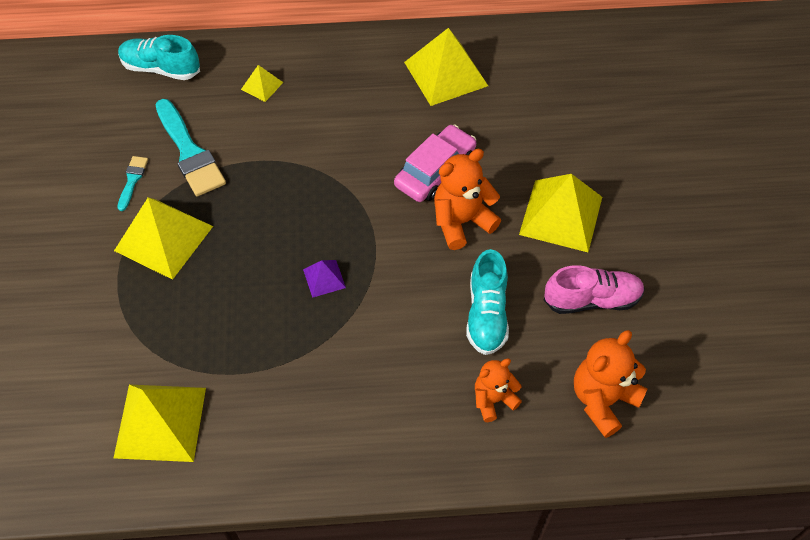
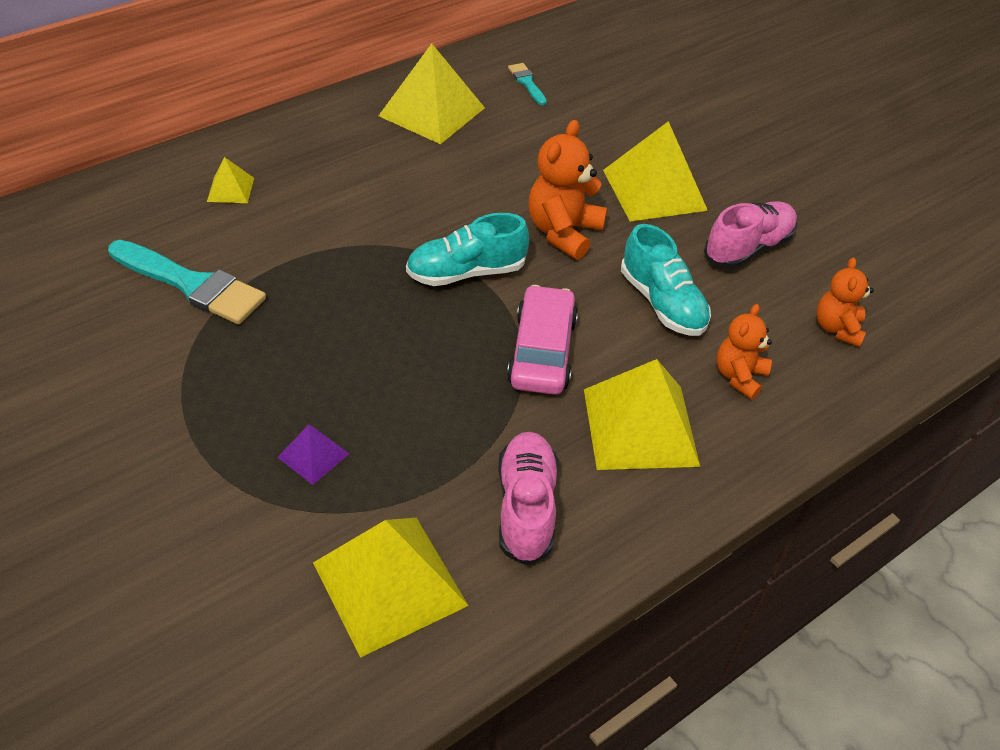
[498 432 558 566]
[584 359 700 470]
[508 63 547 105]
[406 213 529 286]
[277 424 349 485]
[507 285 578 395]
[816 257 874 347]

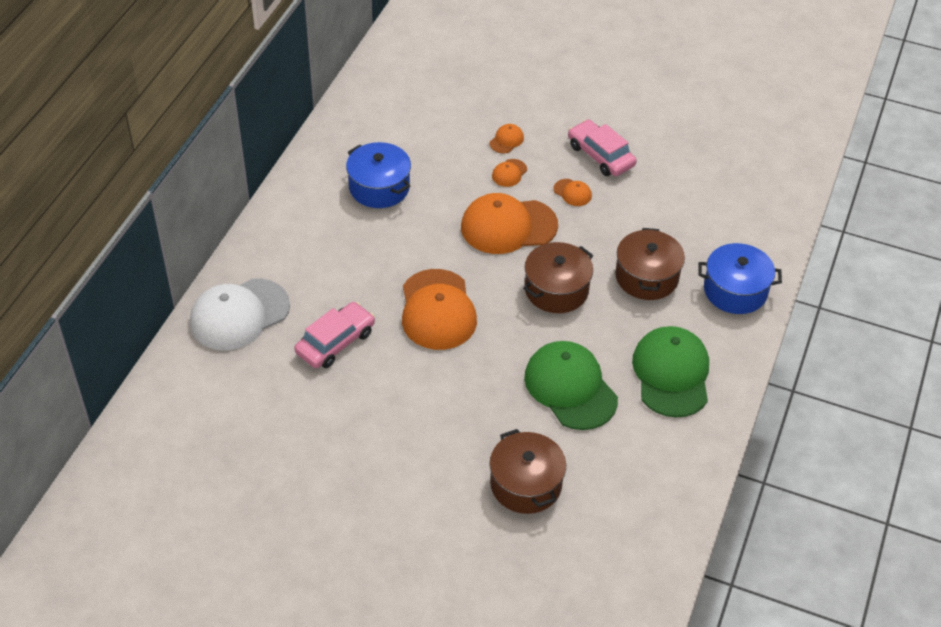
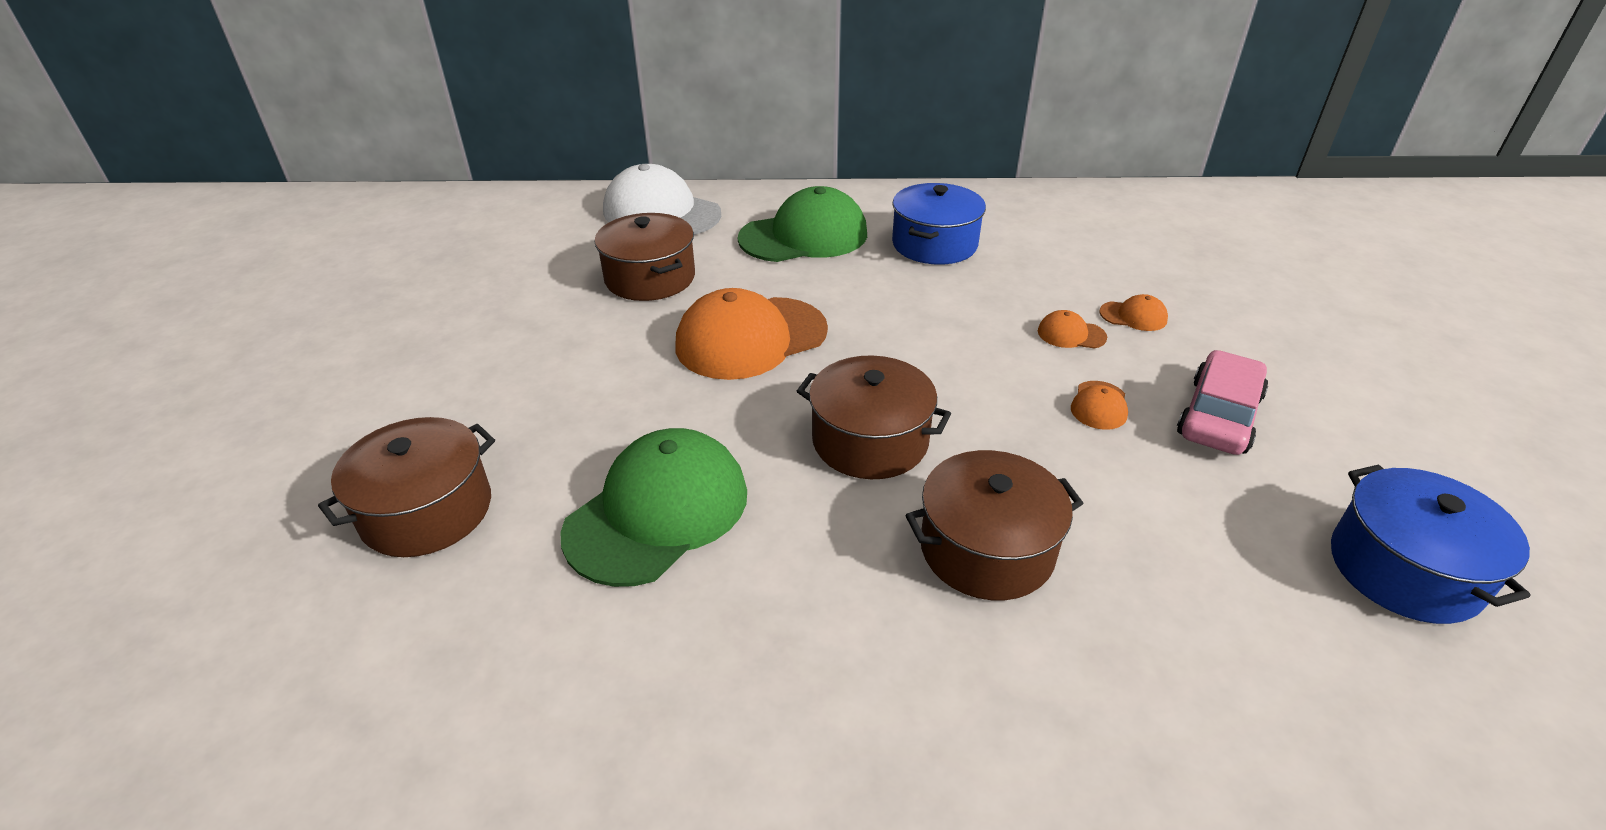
[461 193 558 254] (first image)
[738 186 867 262]
[1331 465 1530 624]
[595 213 695 301]

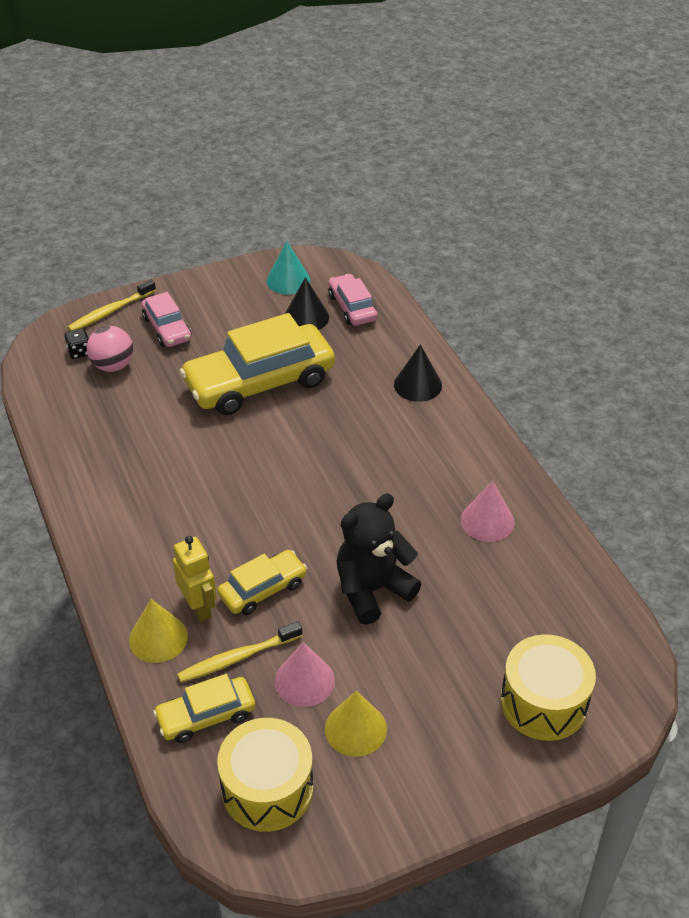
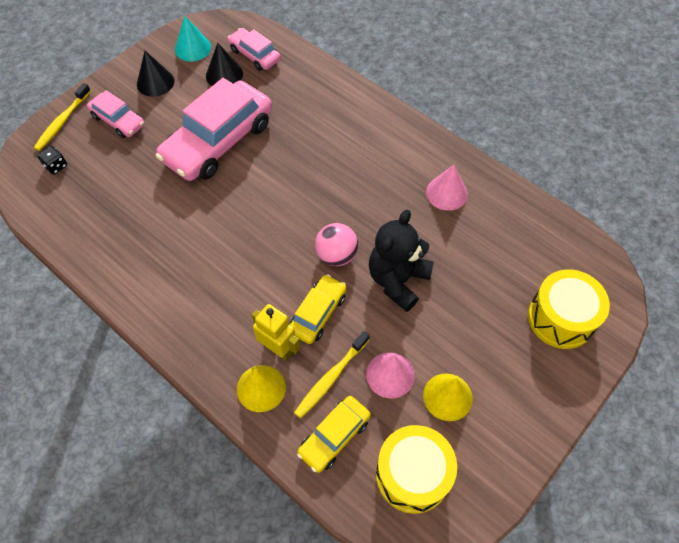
[315 223 358 266]
[137 51 174 97]
[156 78 272 181]

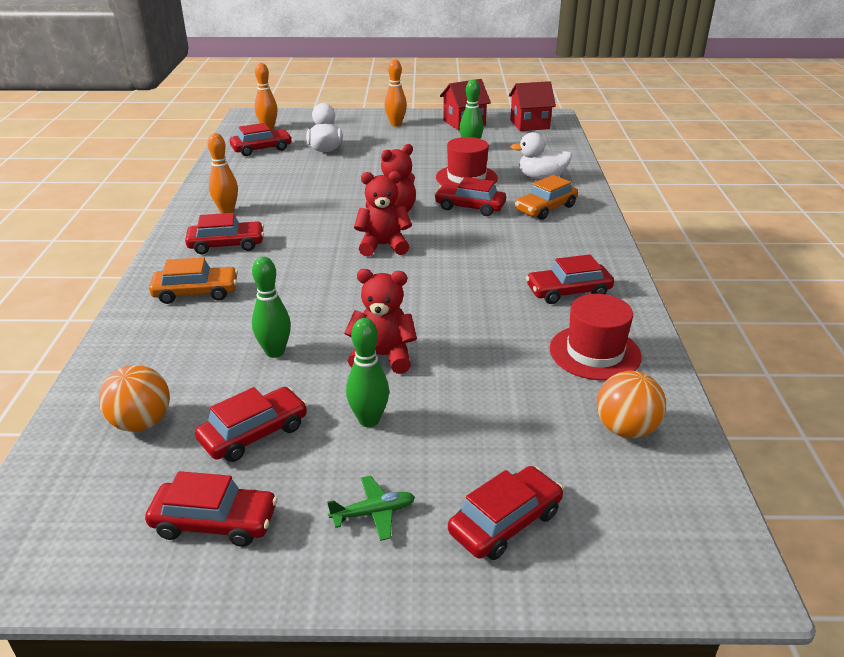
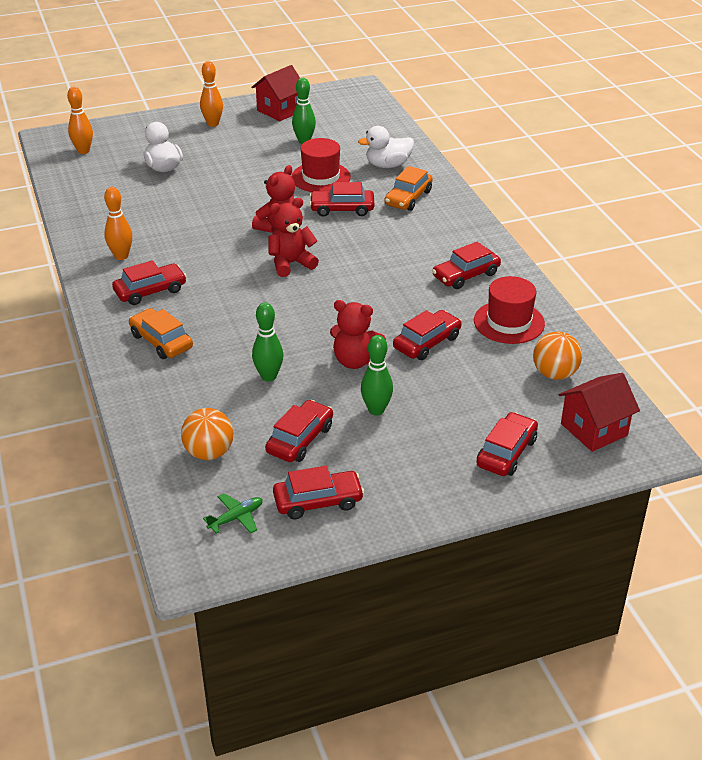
[393 310 462 360]
[203 493 263 534]
[559 373 640 452]
[129 308 193 359]
[330 300 386 369]

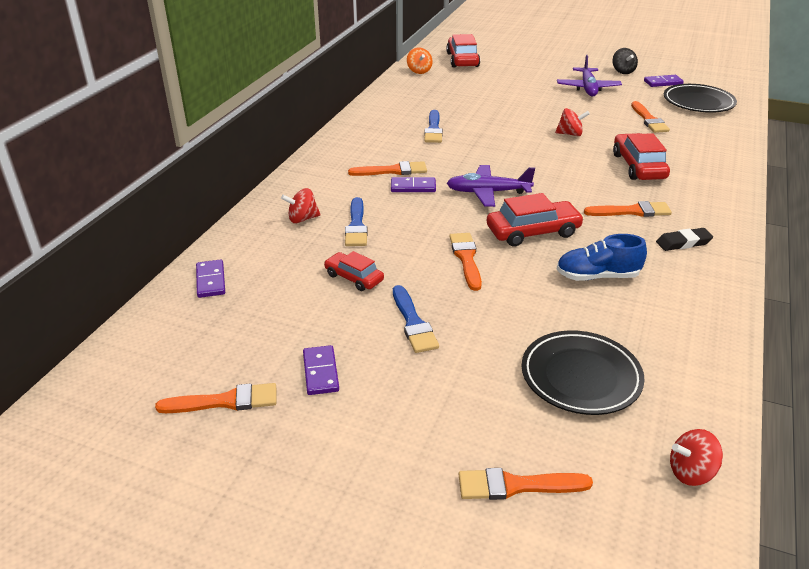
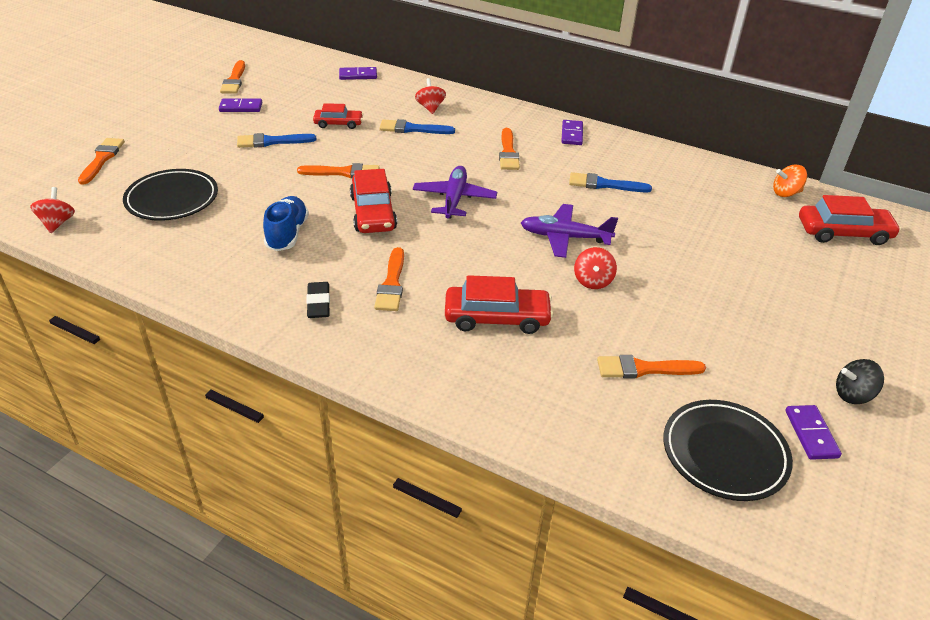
[561 120 583 145]
[521 204 618 258]
[313 103 363 129]

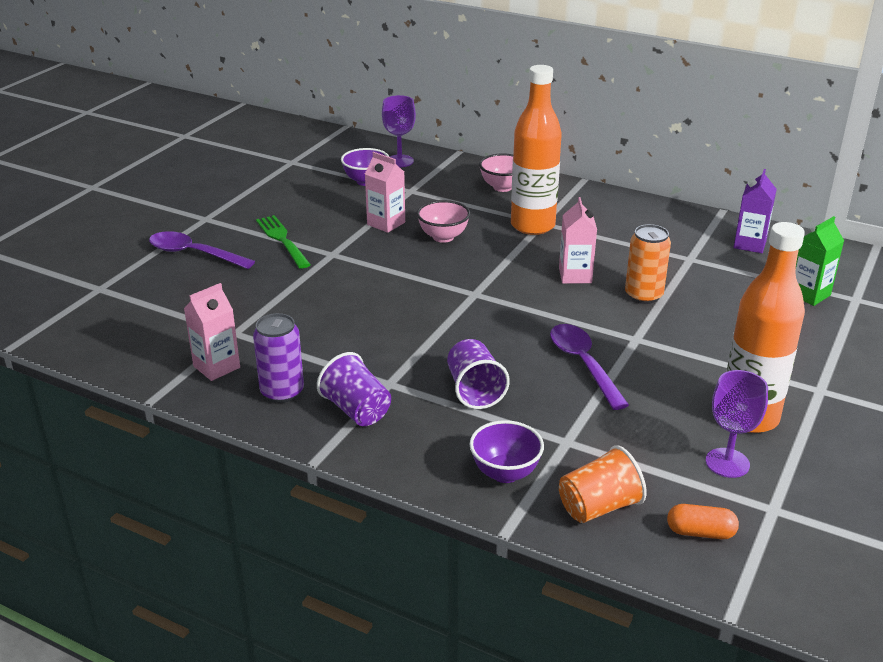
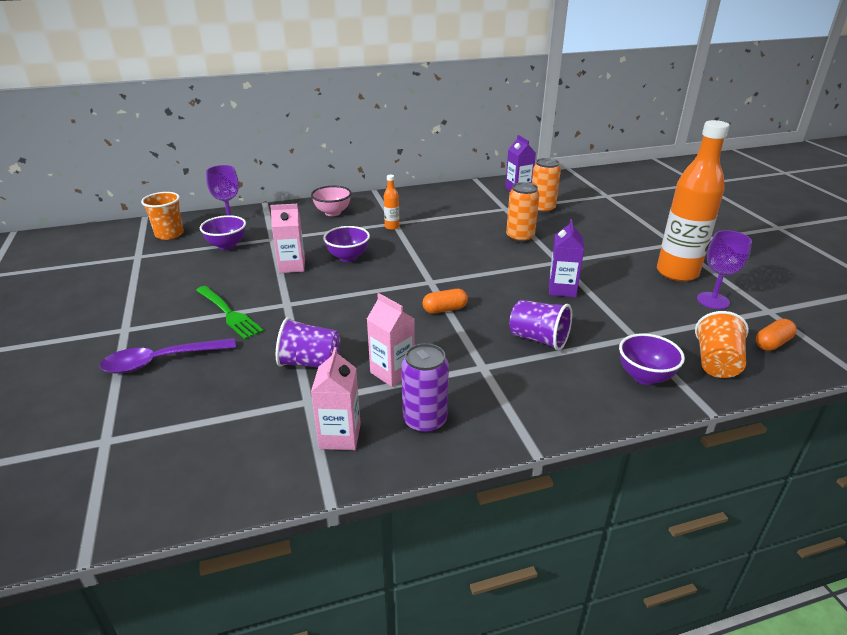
[795 216 844 306] (first image)
[141 192 184 240]
[422 289 468 314]
[532 158 561 214]
[276 317 340 368]
[367 293 415 387]
[549 219 584 297]
[323 226 370 262]
[196 286 264 339]
[384 175 399 230]

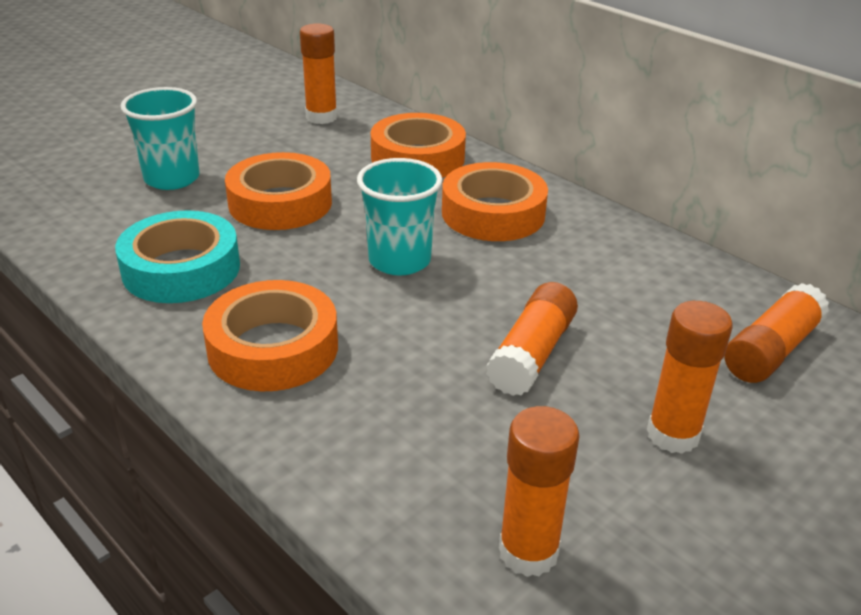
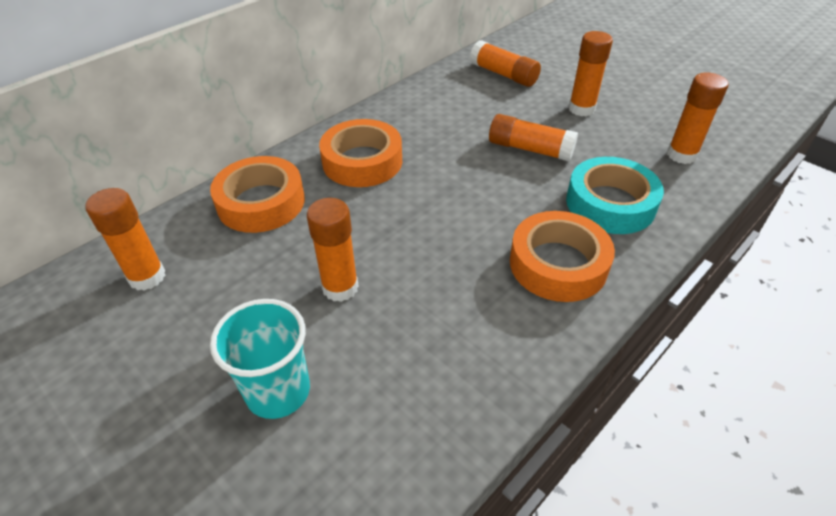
[357 158 443 276] (first image)
[566 157 664 234]
[307 198 359 302]

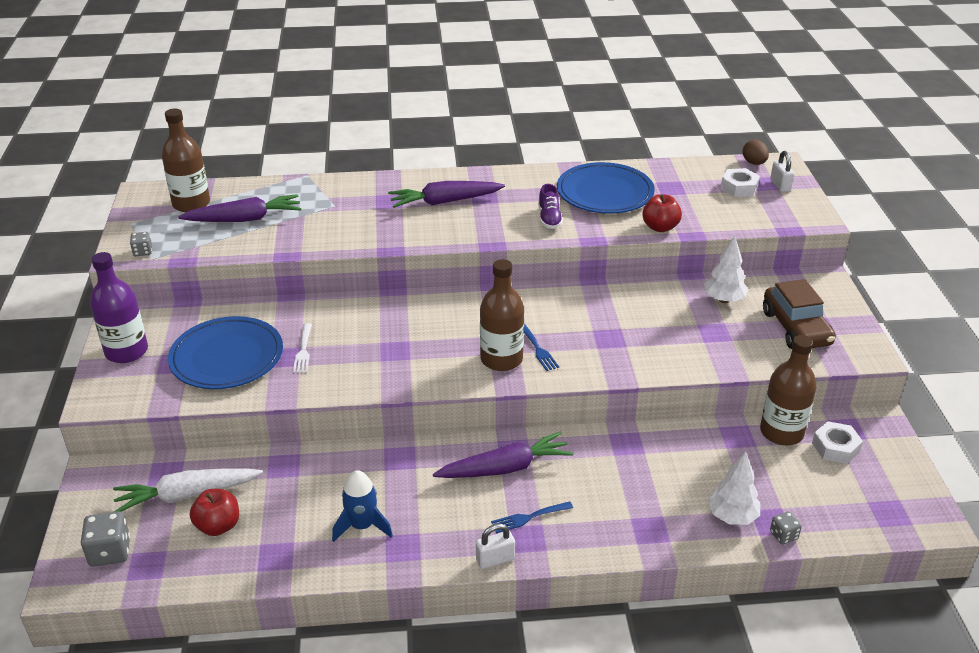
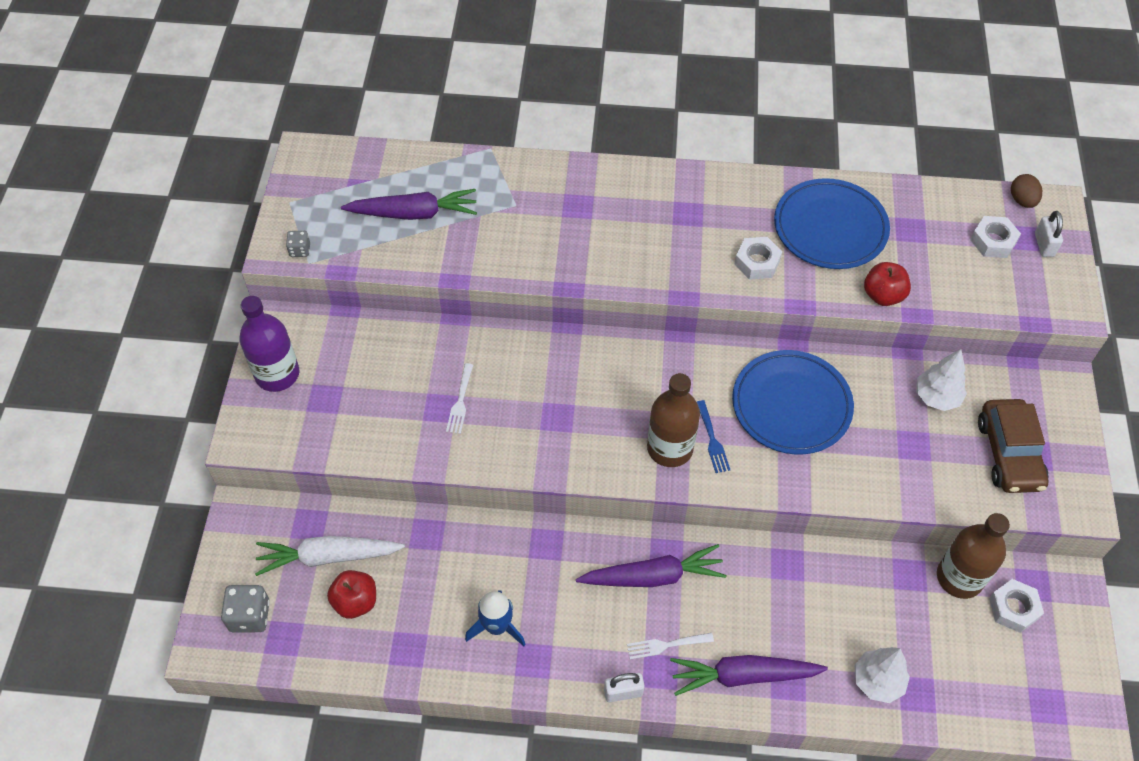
[162 109 210 212] (first image)
[770 512 802 544] (first image)
[732 350 854 454]
[670 655 828 696]
[734 237 782 280]
[627 633 714 659]

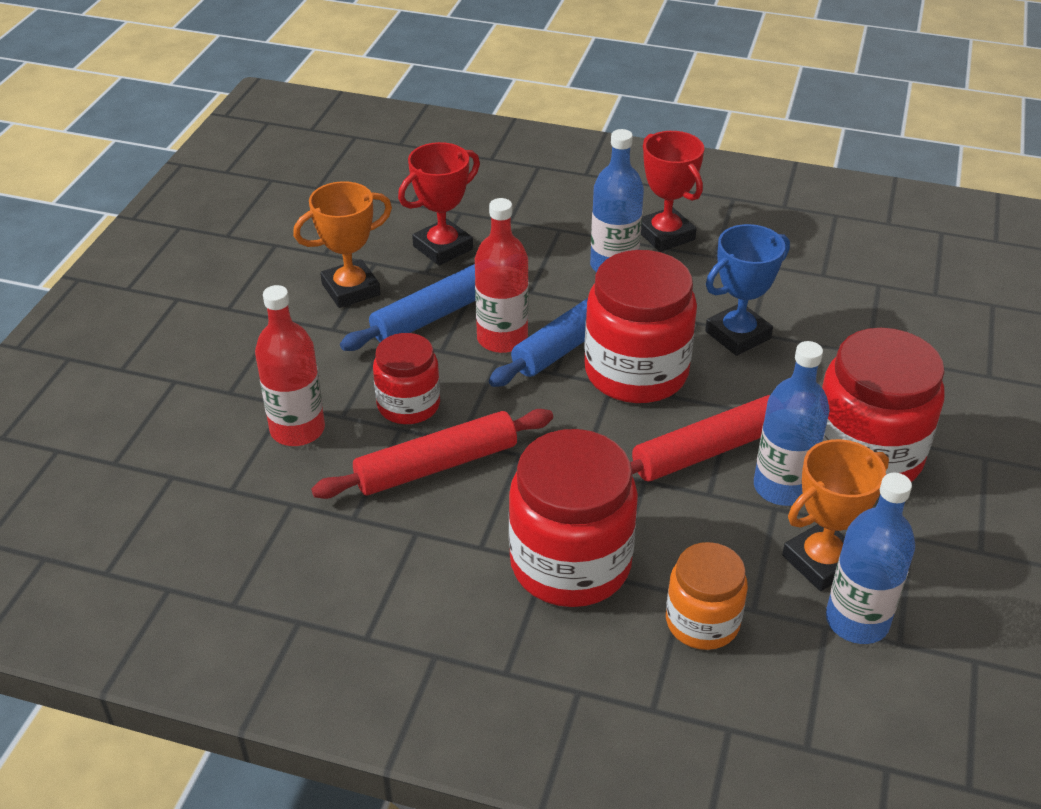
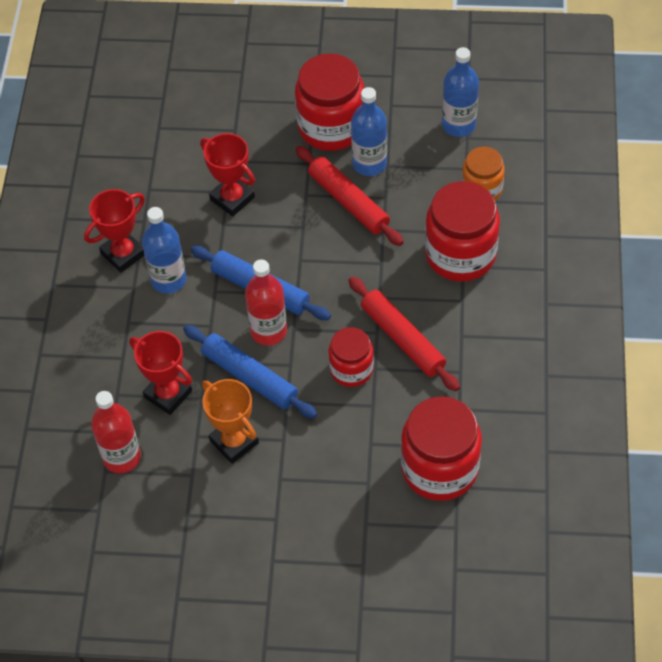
[782 439 889 591] (first image)
[91 391 141 474]
[401 396 482 501]
[200 133 255 217]

